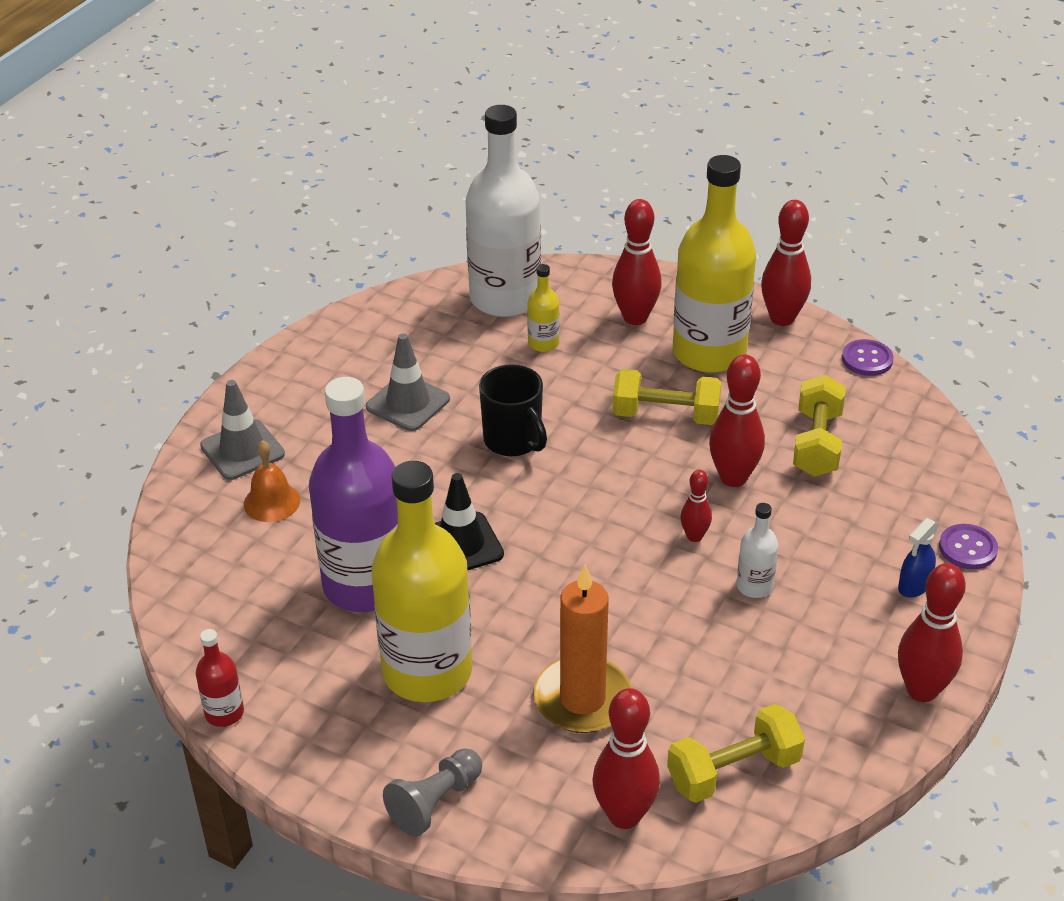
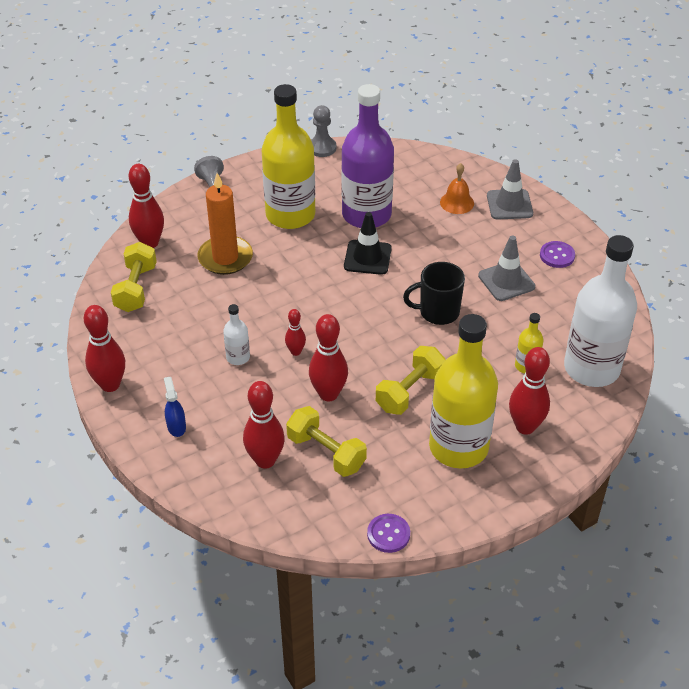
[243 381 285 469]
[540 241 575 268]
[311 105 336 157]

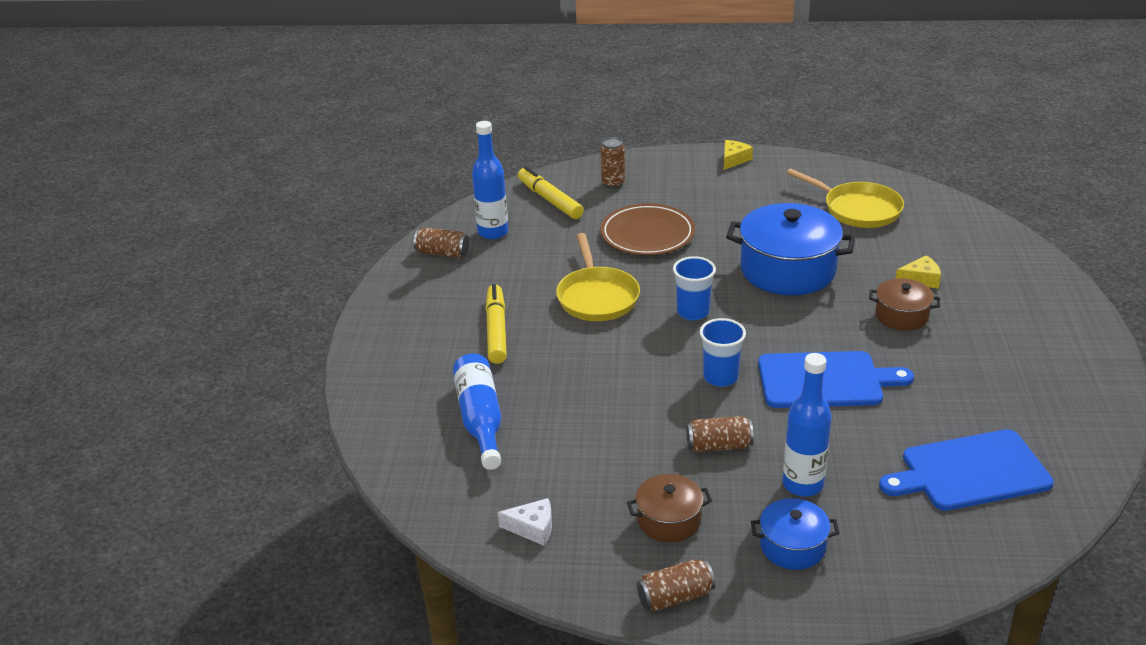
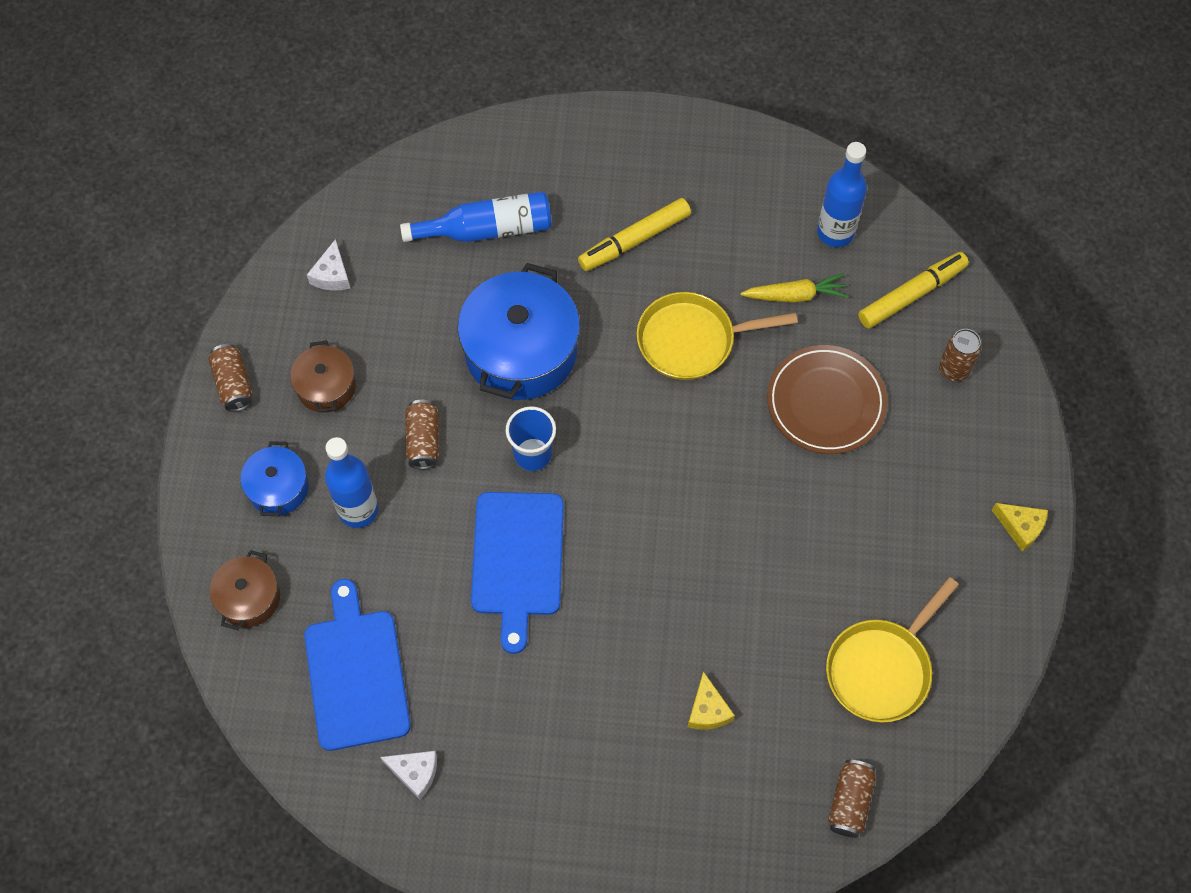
[673 256 716 321] (first image)
[380 751 437 800]
[740 273 848 303]
[828 760 876 838]
[458 263 580 400]
[210 550 280 630]
[578 198 691 271]

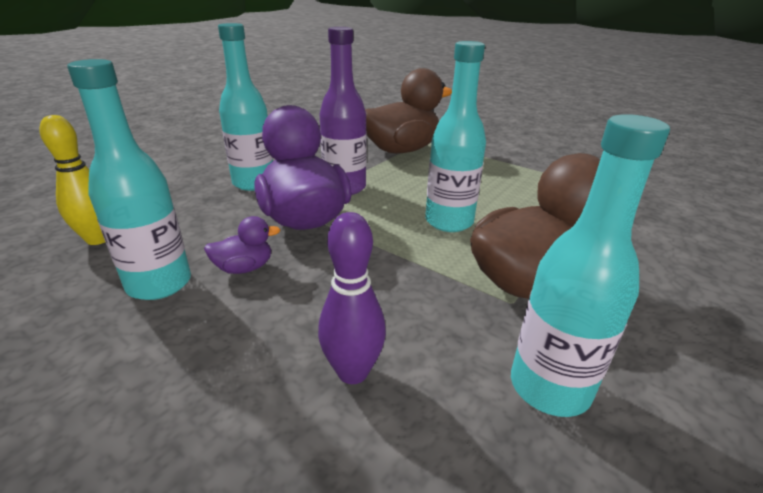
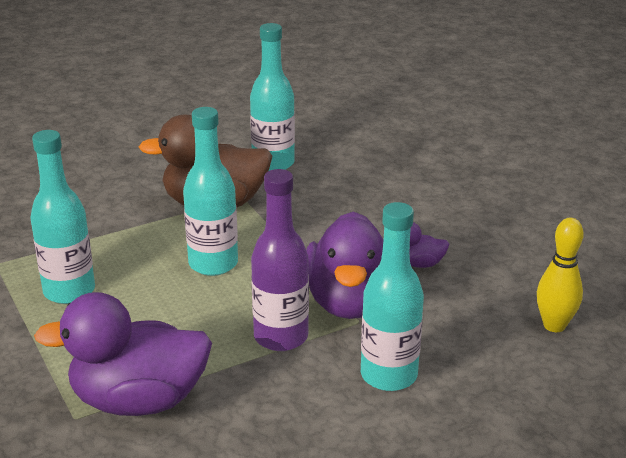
[318 212 386 384] (first image)
[30 130 95 304]
[34 292 212 416]

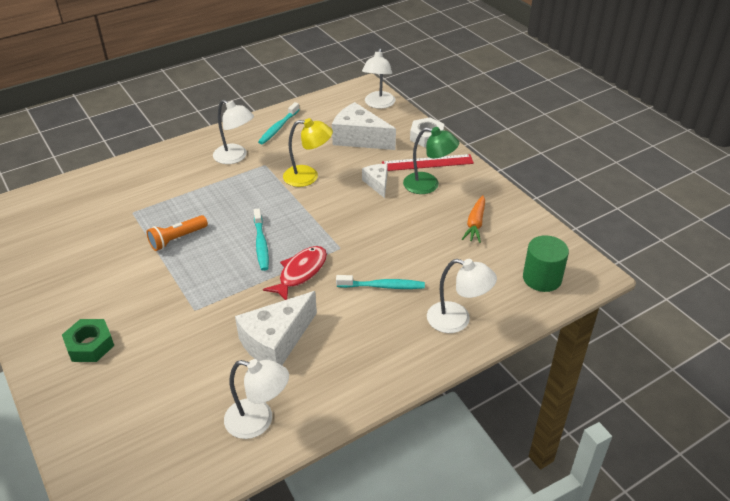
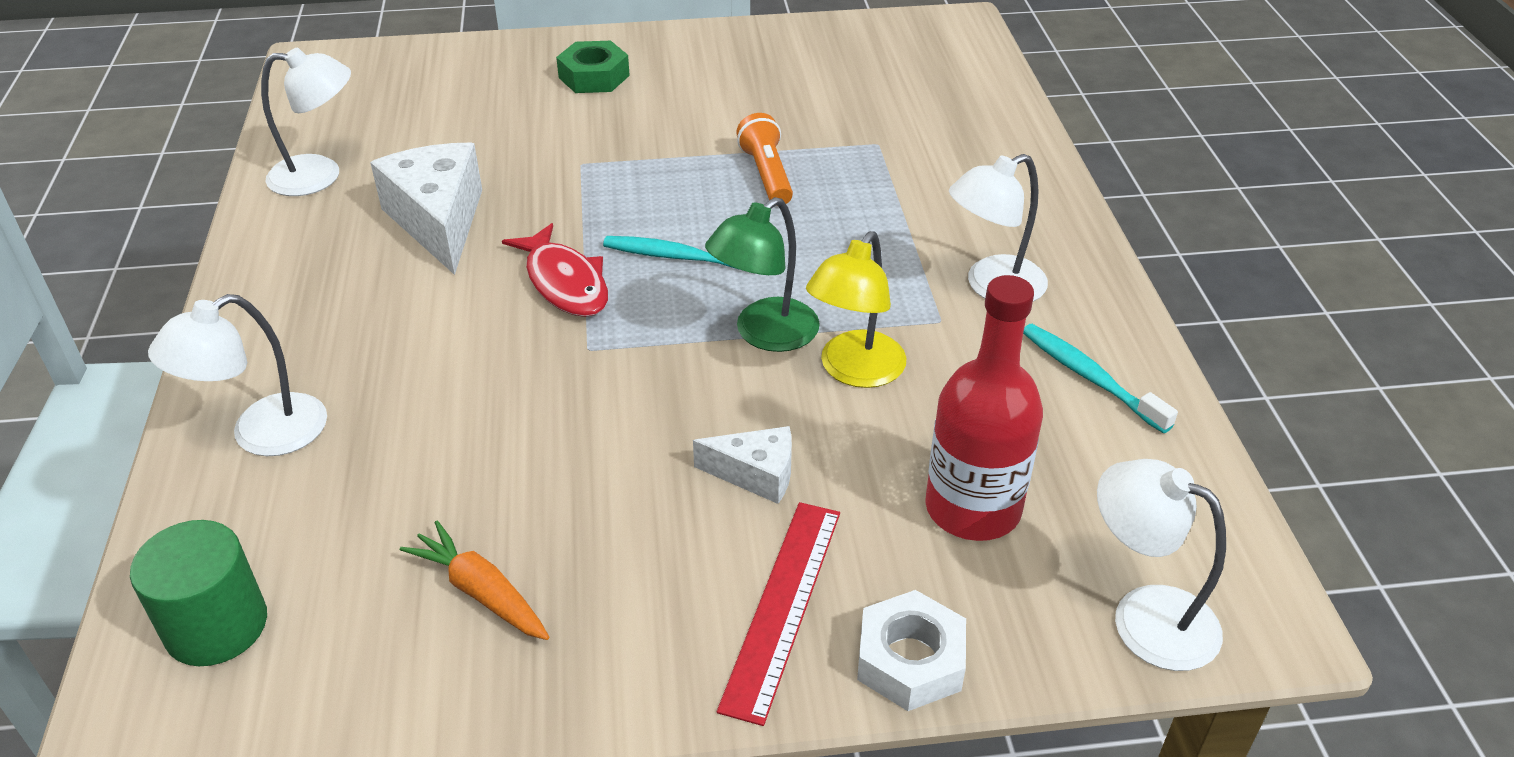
[336 275 425 289] (first image)
[705 197 820 352]
[925 275 1043 541]
[261 48 351 196]

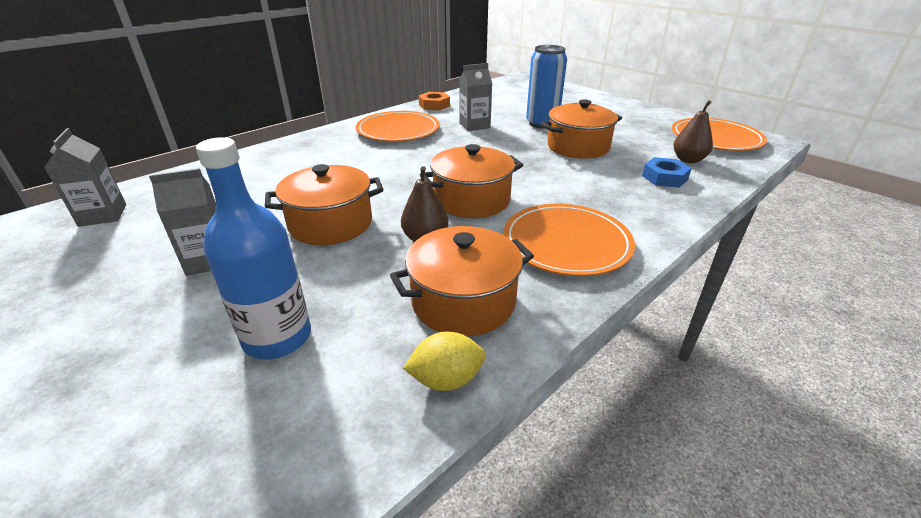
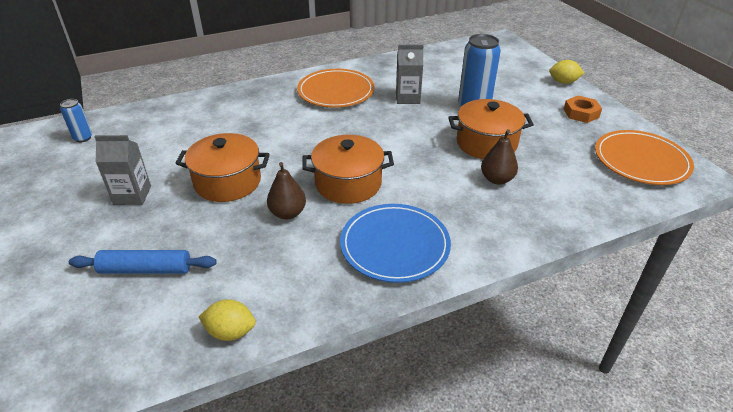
[390 226 534 337] (first image)
[642 157 692 188] (first image)
[549 60 584 84]
[564 96 602 123]
[481 129 518 185]
[60 99 92 142]
[69 250 217 274]
[340 204 451 283]

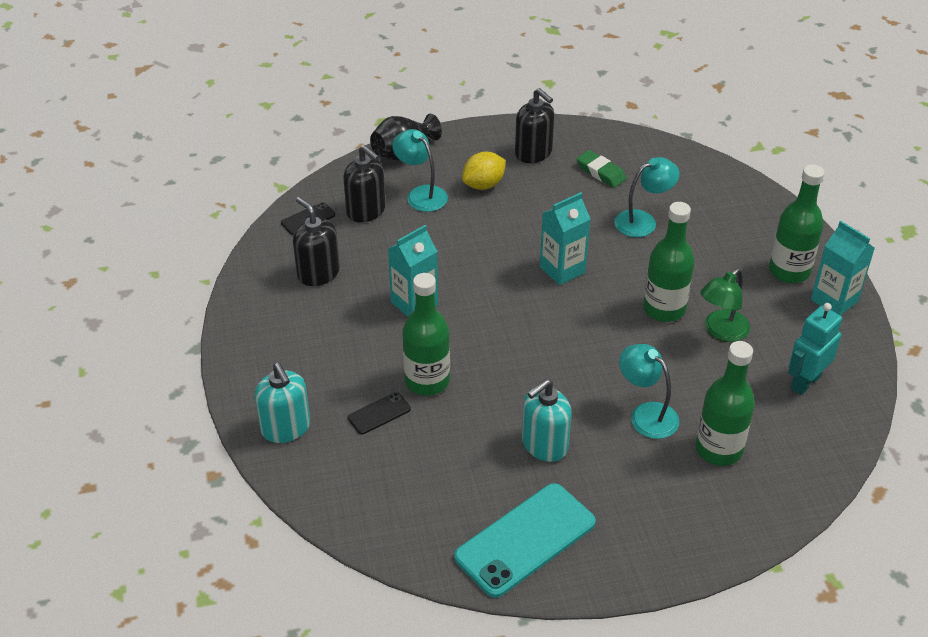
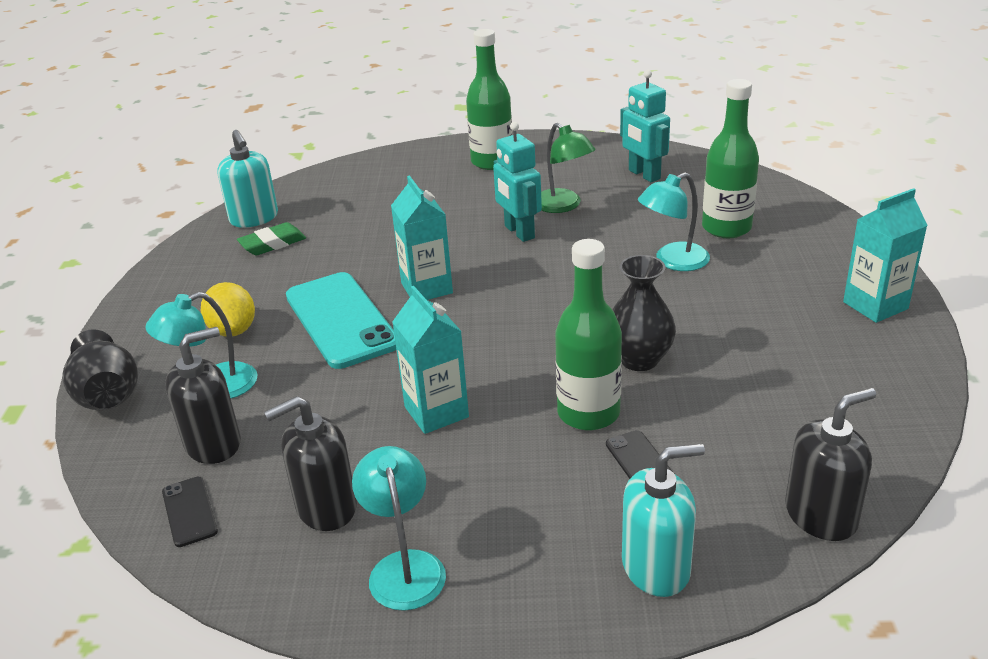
[612 255 676 371]
[286 272 397 369]
[785 388 876 541]
[217 130 278 228]
[352 446 446 611]
[843 188 928 323]
[493 122 542 242]

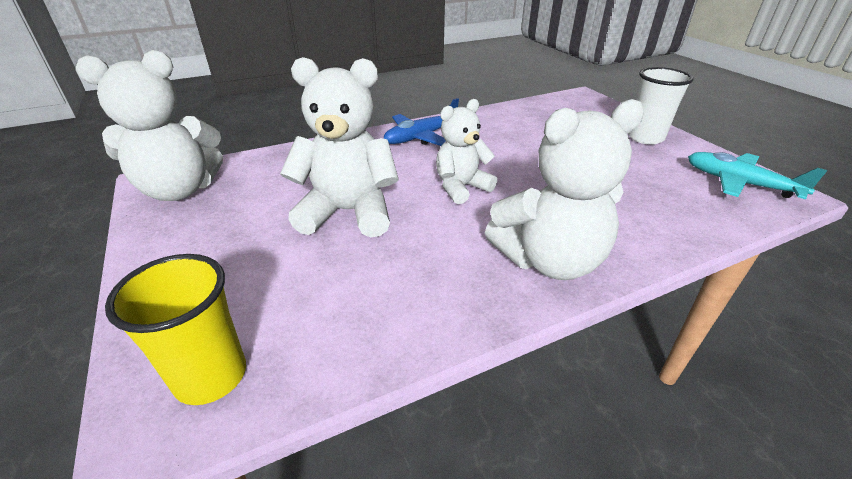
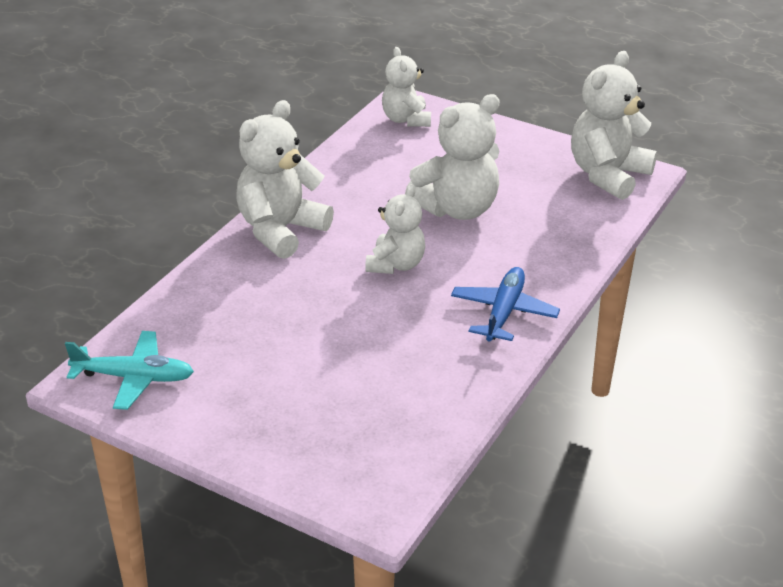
[628 67 693 145] (first image)
[382 47 431 127]

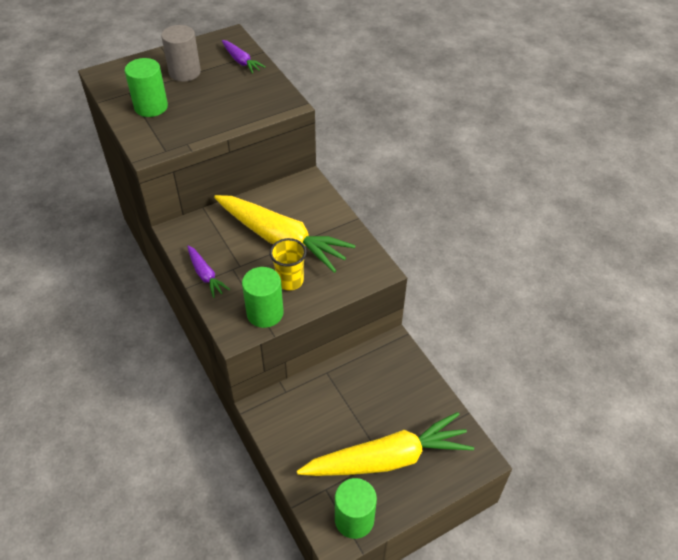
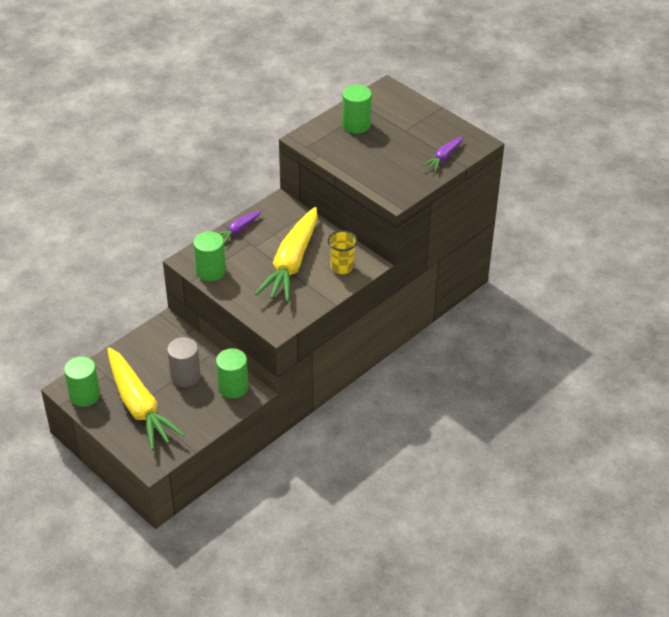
[216 348 248 399]
[167 337 201 387]
[328 230 358 274]

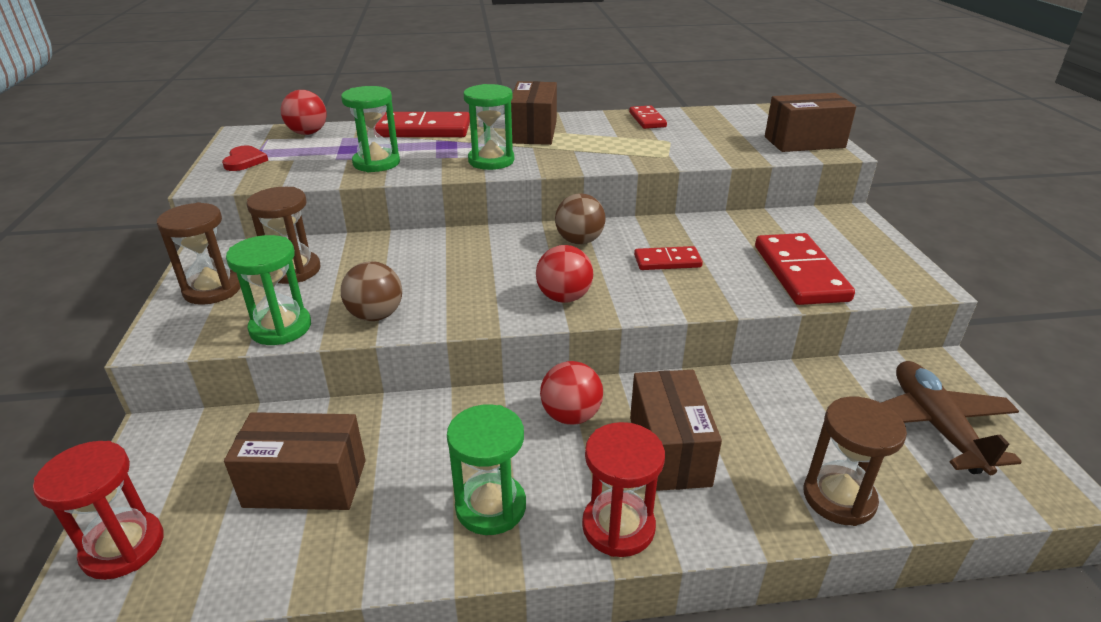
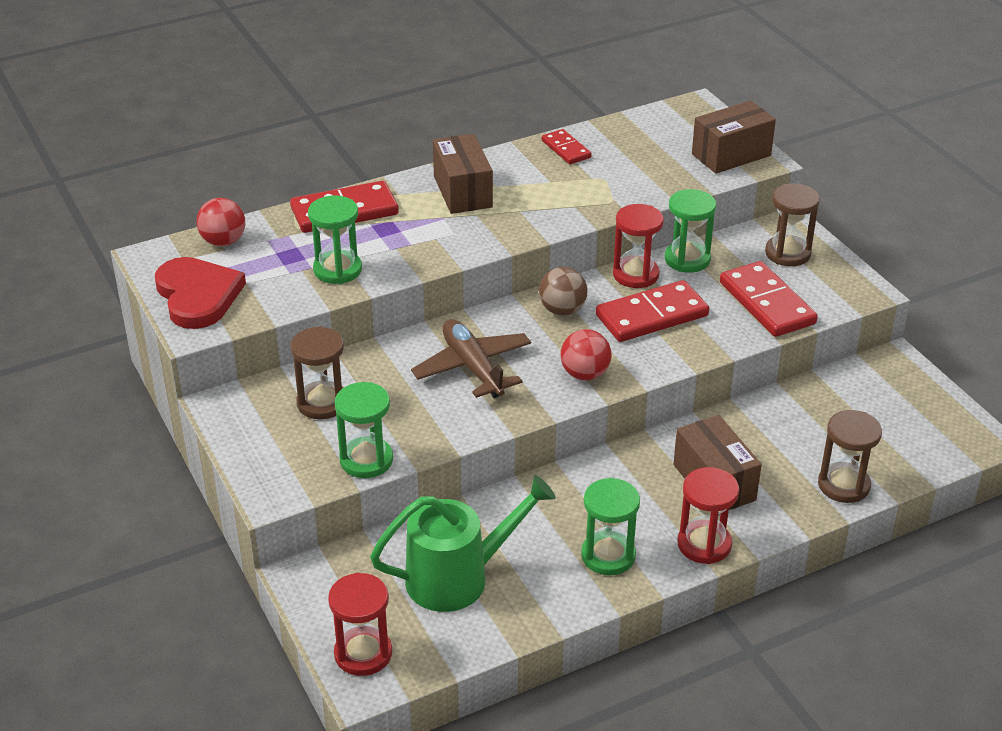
[341 261 402 321] (first image)
[540 361 603 425] (first image)
[613 204 664 288]
[765 184 820 266]
[665 189 716 273]
[411 319 531 398]
[370 475 556 612]
[155 257 246 329]
[596 280 709 342]

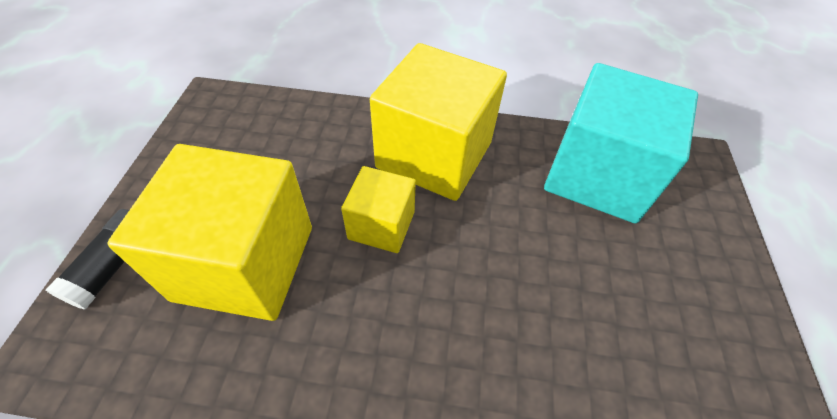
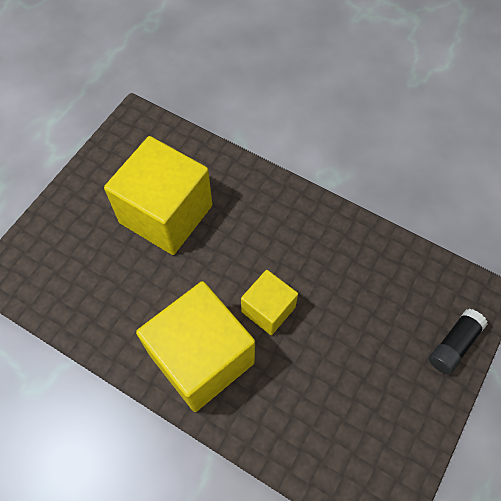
[544 63 698 223] (first image)
[104 136 213 255]

